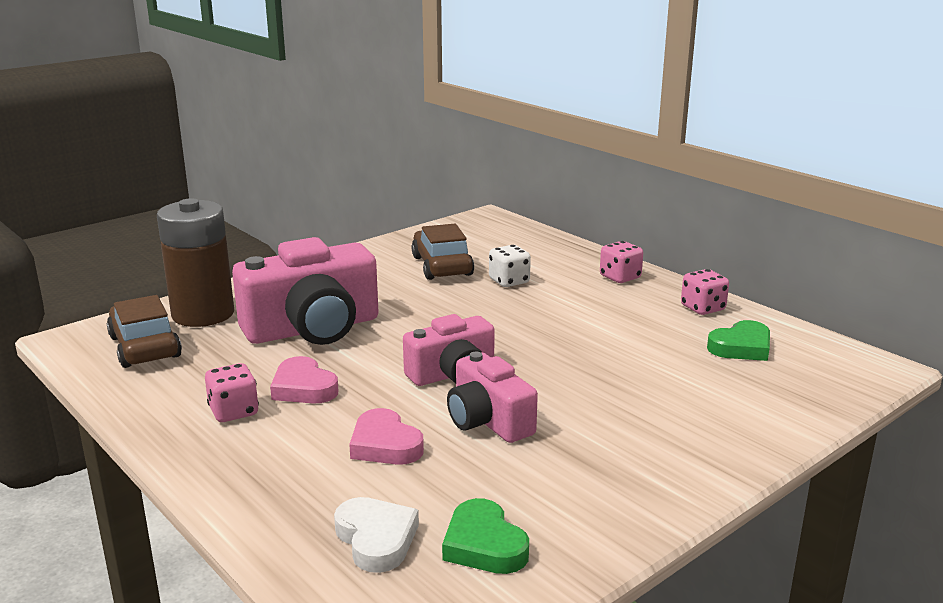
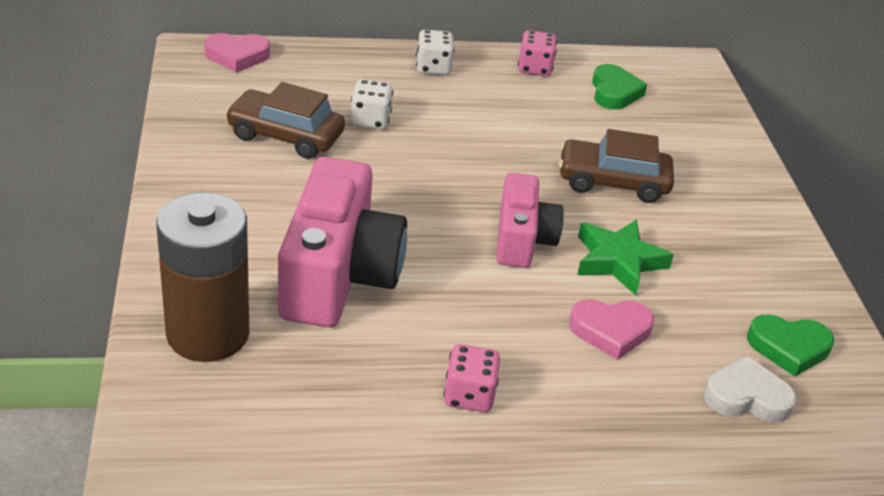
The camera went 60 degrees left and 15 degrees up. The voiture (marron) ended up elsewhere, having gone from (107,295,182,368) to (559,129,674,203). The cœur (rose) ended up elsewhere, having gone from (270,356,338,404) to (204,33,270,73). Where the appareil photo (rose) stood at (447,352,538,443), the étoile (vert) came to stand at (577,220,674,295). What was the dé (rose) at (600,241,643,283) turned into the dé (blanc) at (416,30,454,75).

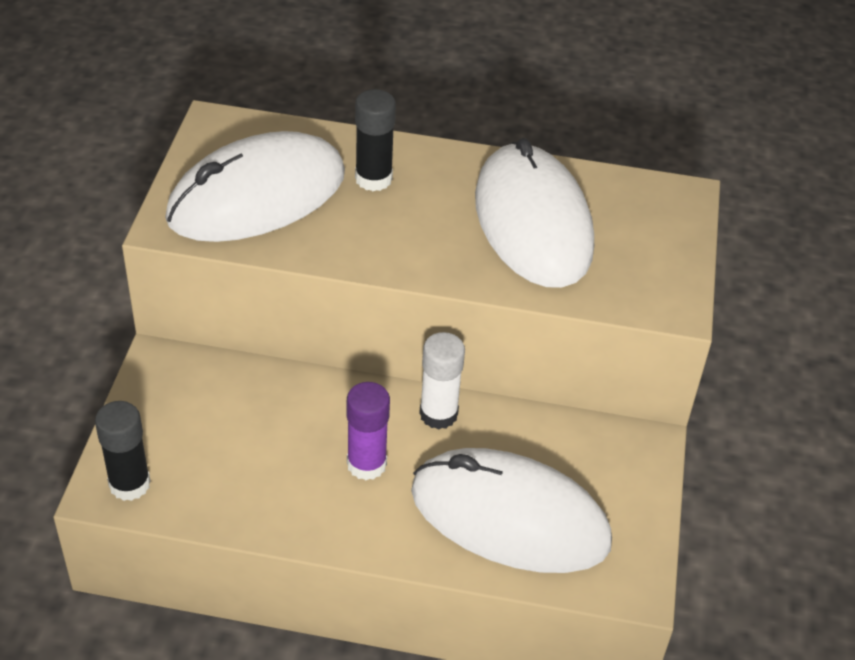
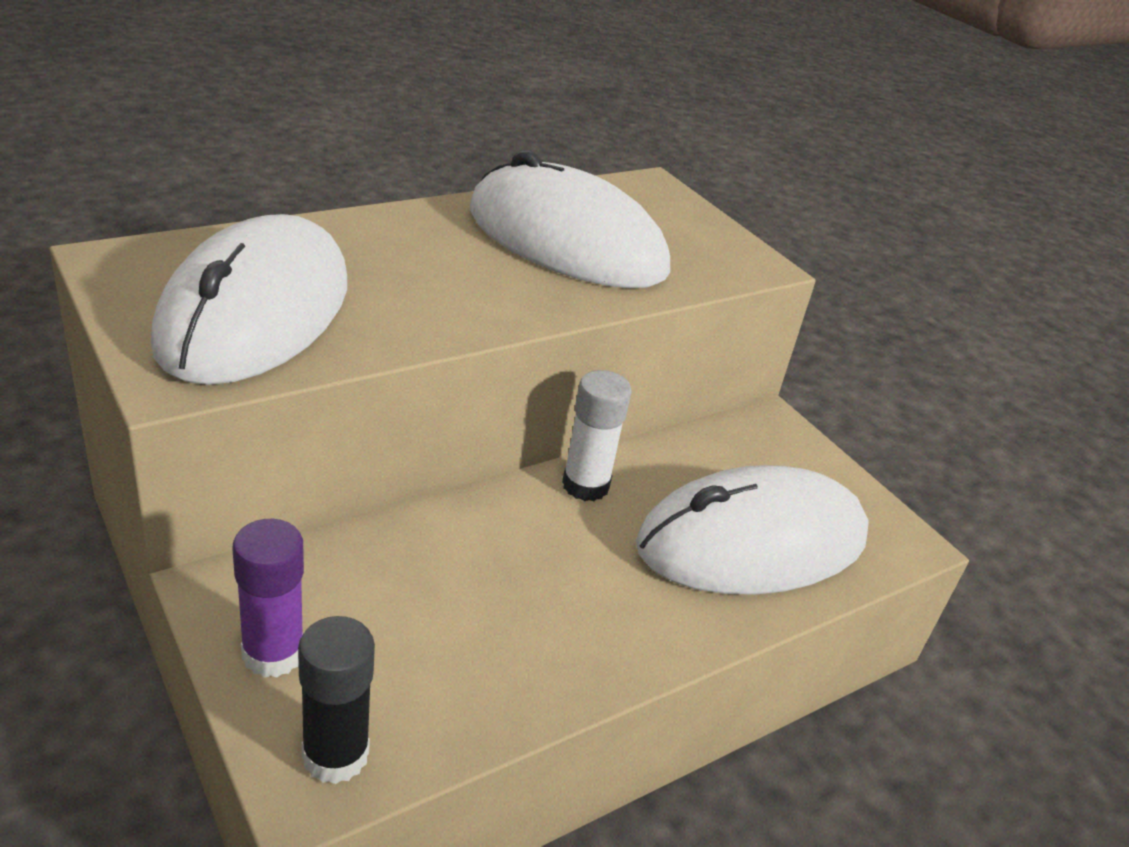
The camera went 45 degrees left and 10 degrees down. The second view lost the bâton de colle (noir) at (355,89,396,191). The bâton de colle (violet) ended up elsewhere, having gone from (347,382,390,480) to (232,519,304,678).

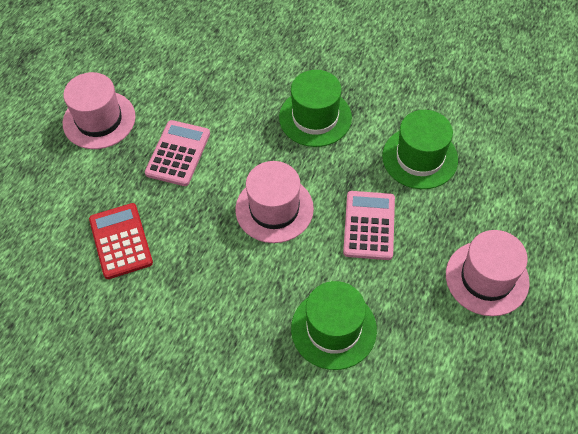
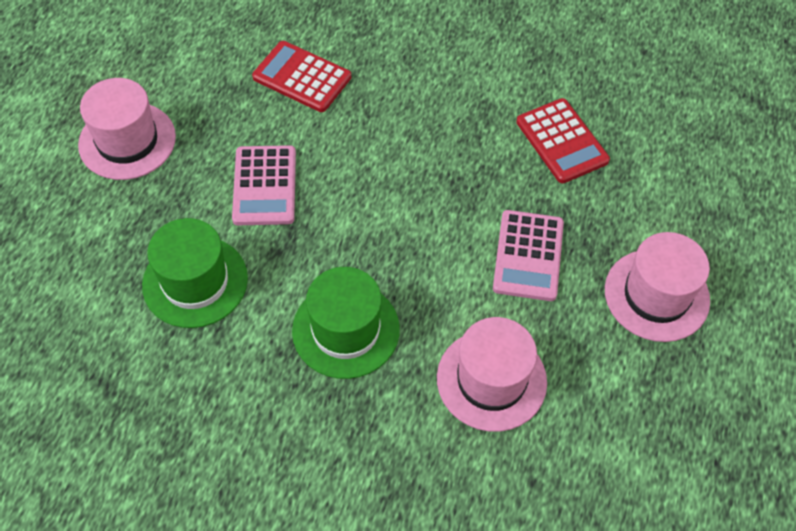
The camera went 170 degrees right and 0 degrees up. The chapeau (rose) ended up elsewhere, having gone from (235,161,314,243) to (437,317,547,432). Where the chapeau (vert) stood at (291,281,377,370), the calculatrice (rouge) came to stand at (252,41,351,112).

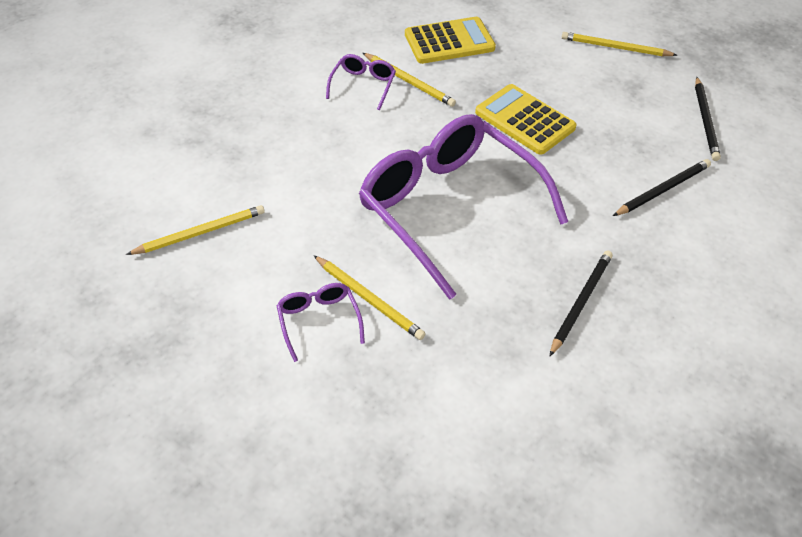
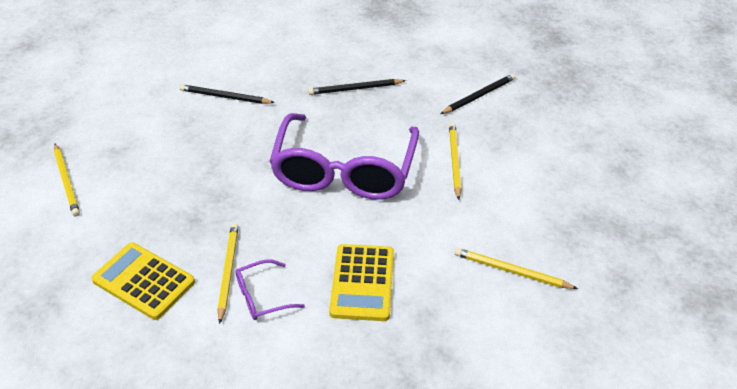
The camera went 130 degrees left and 5 degrees down. The second view lost the lunettes (violet) at (276,283,365,362). The calculatrice (jaune) ended up elsewhere, having gone from (475,84,576,155) to (329,244,394,321). The crayon (noir) ended up elsewhere, having gone from (695,77,721,161) to (440,74,516,114).

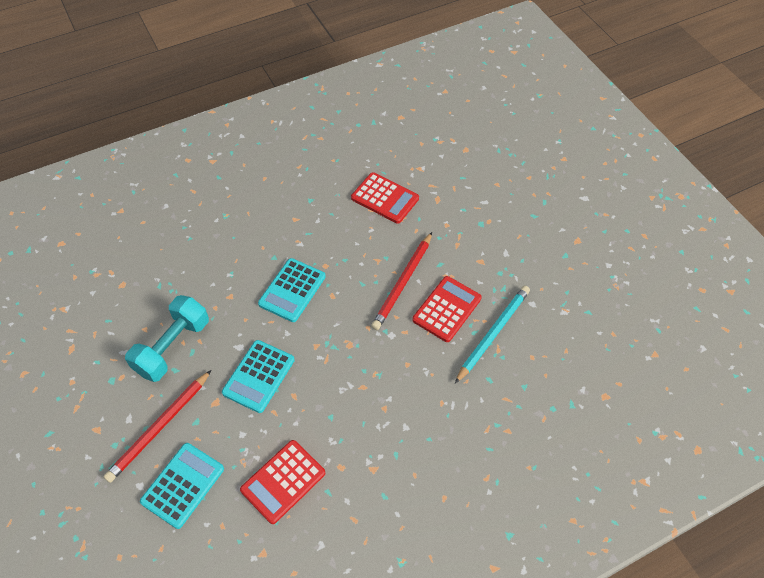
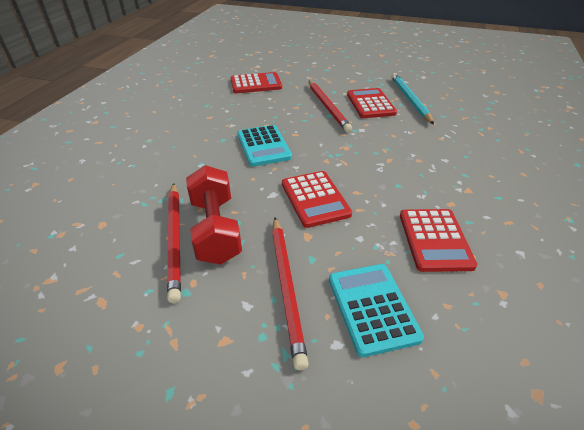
The camera went 45 degrees left and 15 degrees down. The second view gained the crayon (rouge) at (167,183,181,303). What was the haltère (turquoise) at (125,295,209,382) turned into the haltère (rouge) at (186,165,242,265). What was the calculatrice (turquoise) at (222,340,295,413) turned into the calculatrice (rouge) at (282,171,352,228).

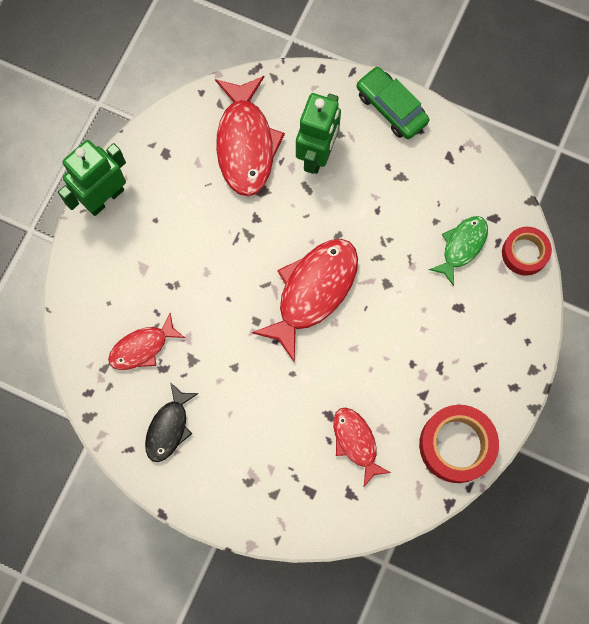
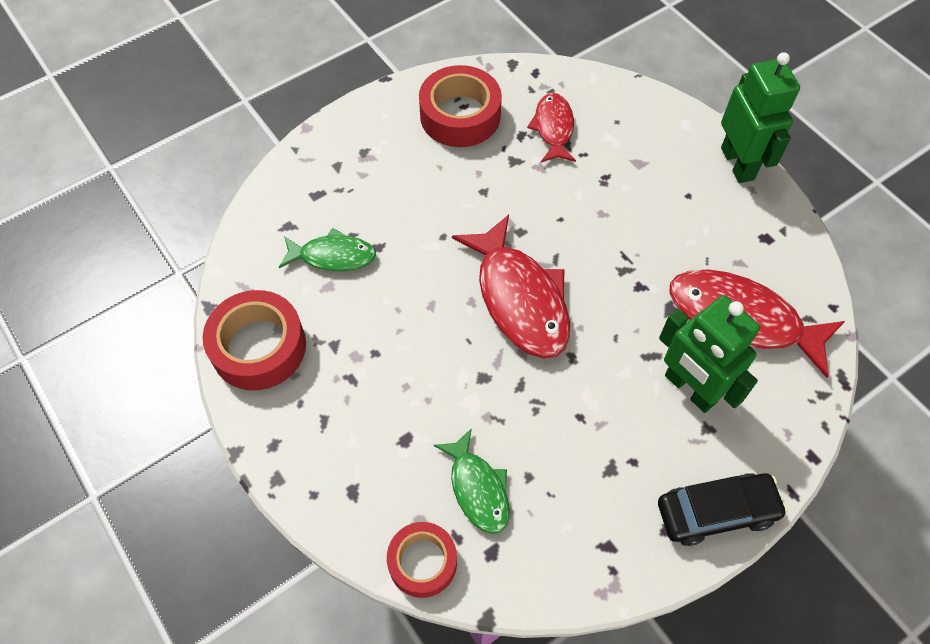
The camera went 120 degrees right and 15 degrees down. Where the poisson (noir) stood at (145,382,199,462), the ruban adhésif (rouge) came to stand at (419,65,502,147). What was the poisson (rouge) at (333,408,391,486) turned into the poisson (vert) at (279,228,376,272). What was the voiture (vert) at (356,66,429,139) turned into the voiture (noir) at (658,473,788,546).

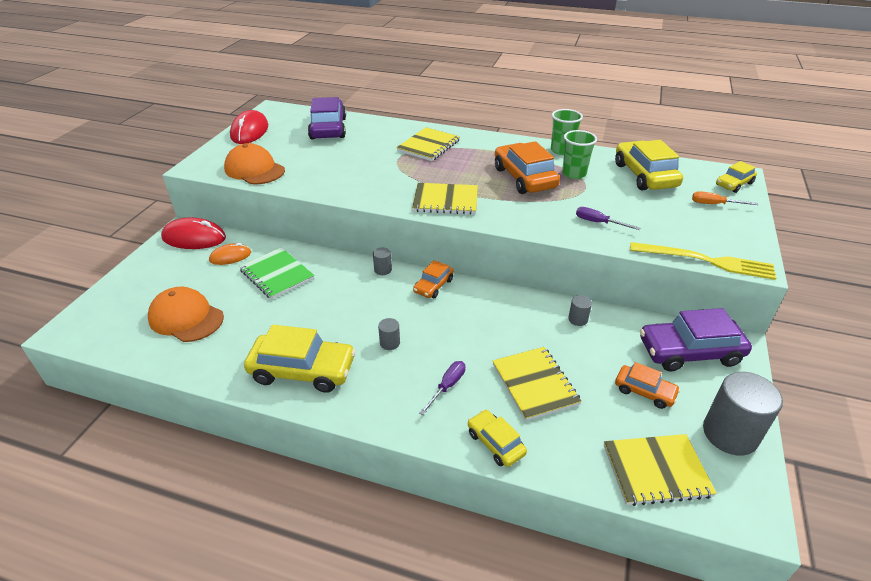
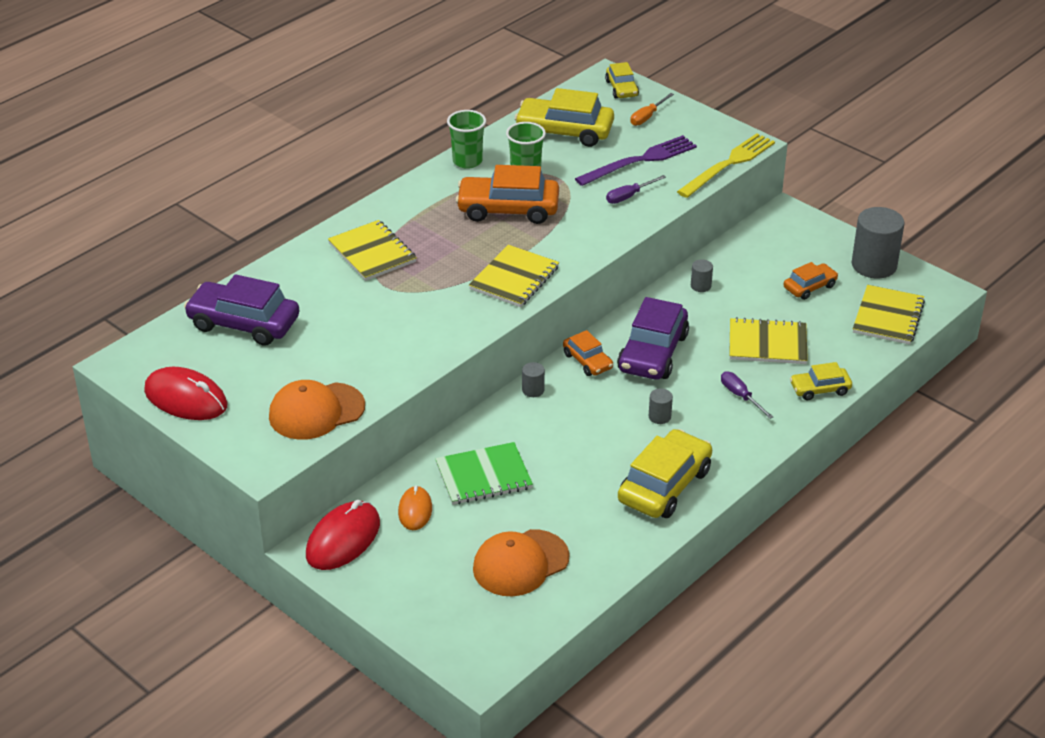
The camera went 65 degrees left and 0 degrees up. The second view gained the fourchette (violet) at (575,135,697,186). The voiture (violet) ended up elsewhere, having gone from (640,308,752,371) to (617,297,689,380).

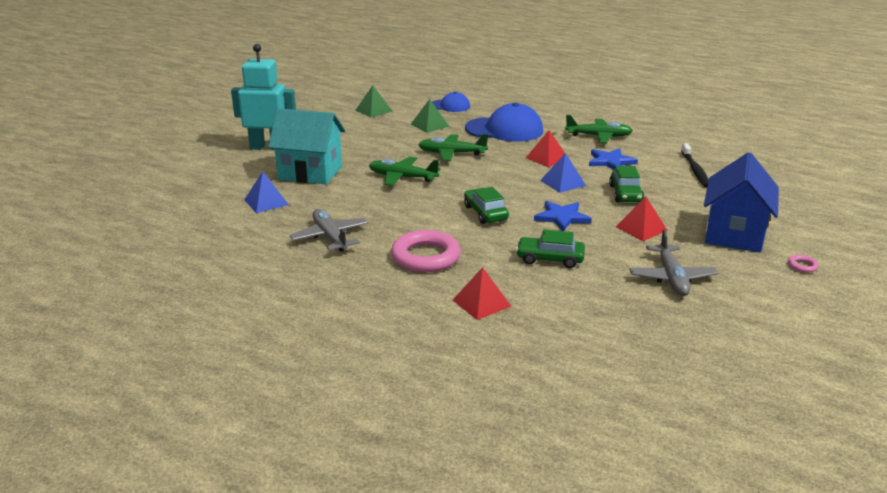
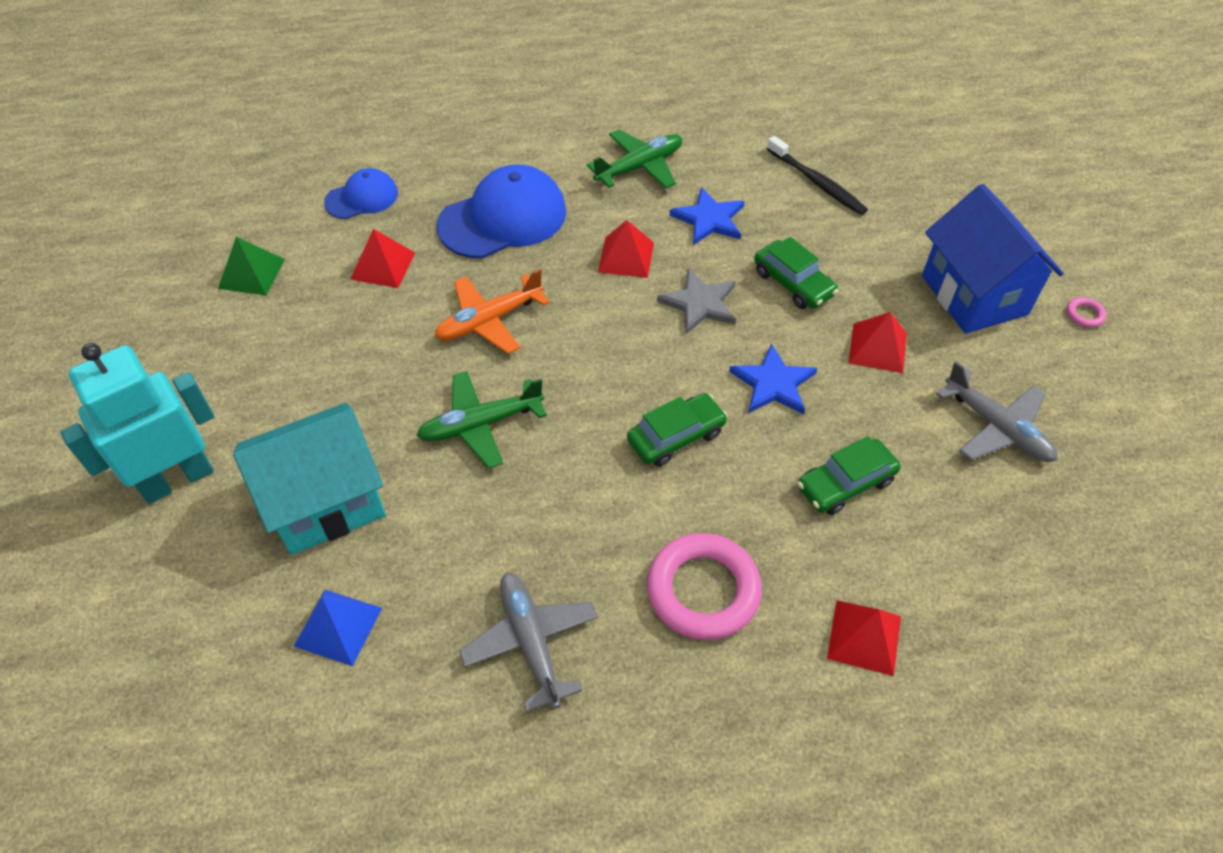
The camera went 40 degrees left and 25 degrees up. Where the pyramide (bleu) stood at (540,153,586,193), the étoile (gris) came to stand at (657,268,736,334). What was the pyramide (vert) at (410,99,449,133) turned into the pyramide (rouge) at (350,229,415,288). What was the avion (vert) at (418,134,488,161) turned into the avion (orange) at (434,269,550,354). The avion (gris) at (290,209,368,252) ended up facing another way, 45 degrees clockwise from before. The voiture (vert) at (464,187,509,224) ended up facing another way, 120 degrees clockwise from before.

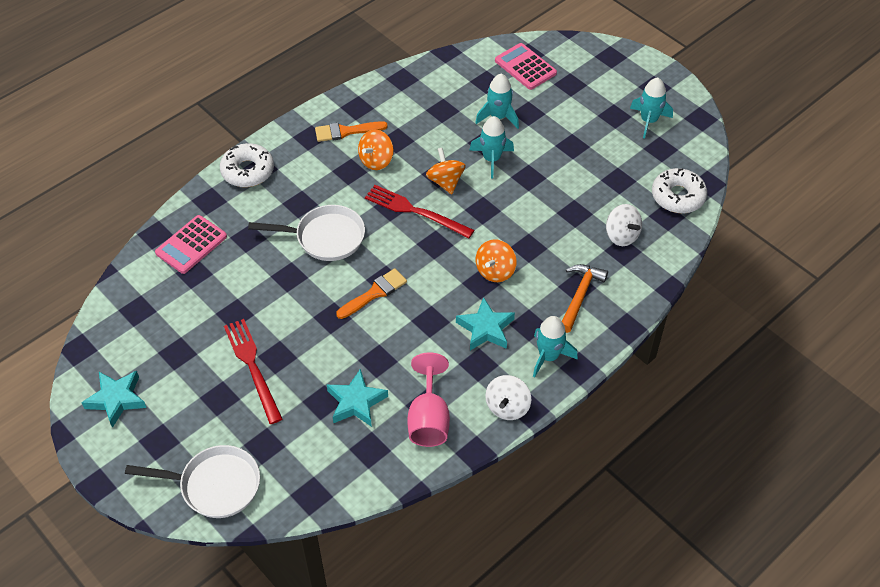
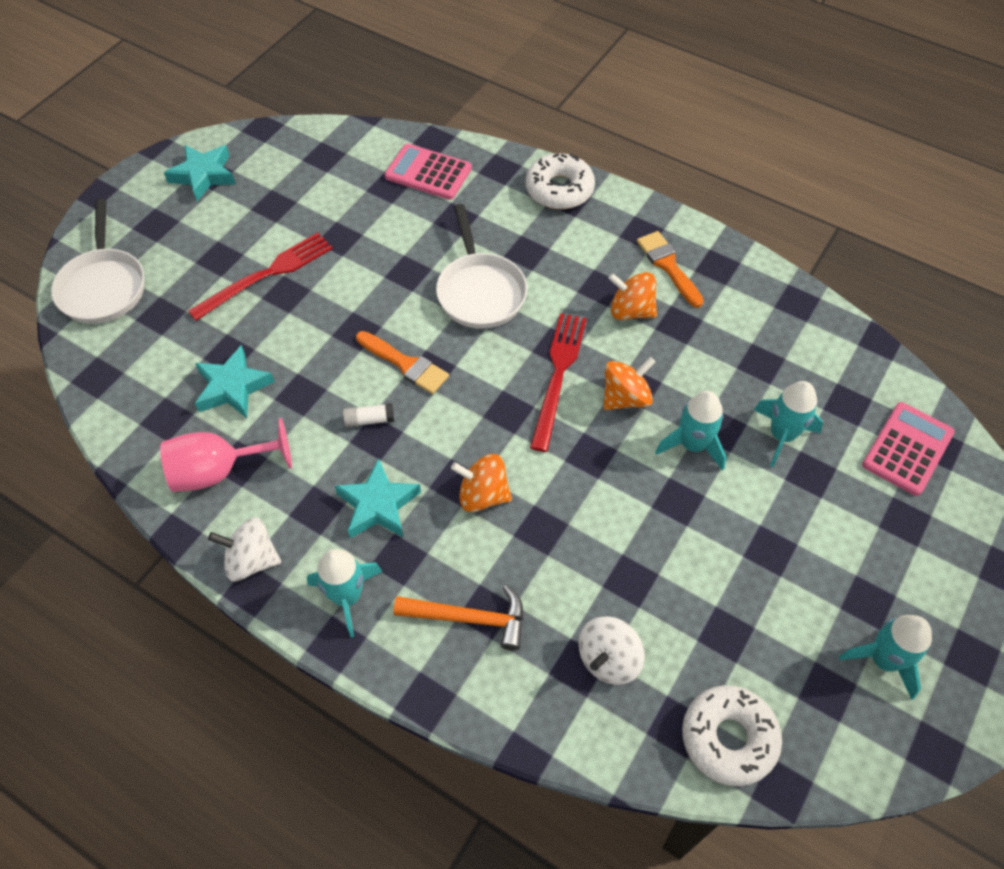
The camera went 75 degrees right and 5 degrees up. The second view gained the bâton de colle (blanc) at (343,403,394,427).

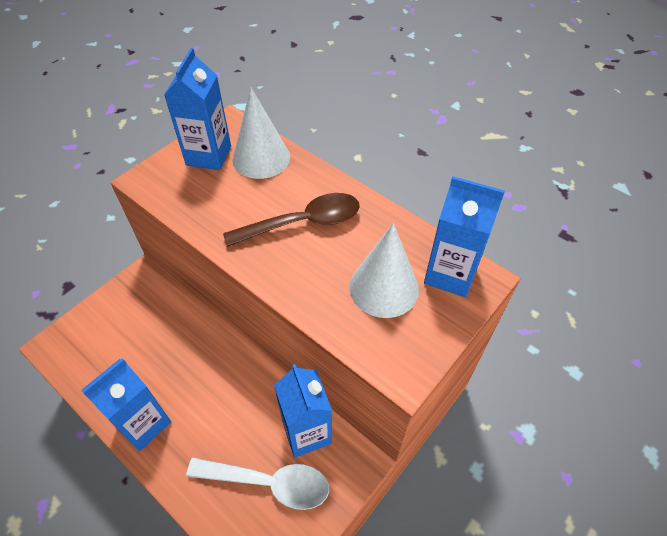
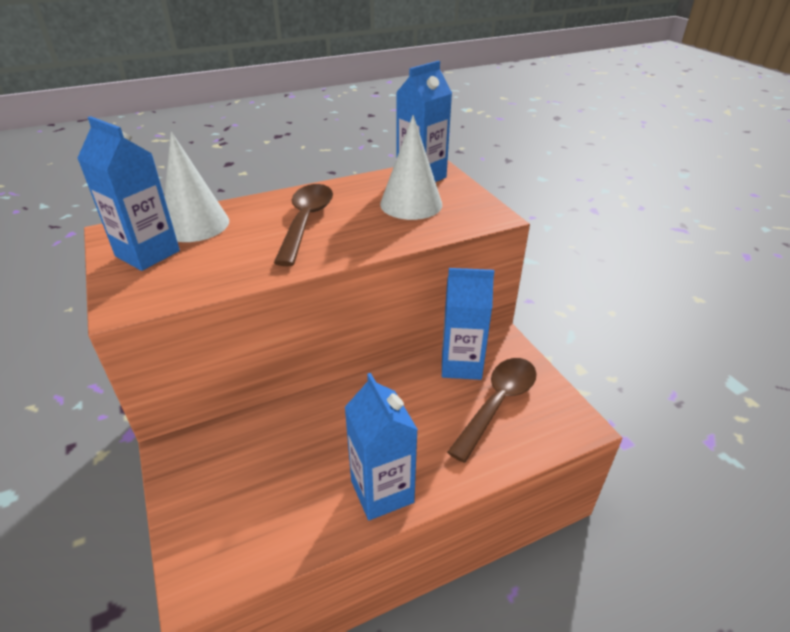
The camera went 65 degrees left and 15 degrees down. What was the cuillère (blanc) at (186,458,329,510) turned into the cuillère (marron) at (447,358,537,463).

